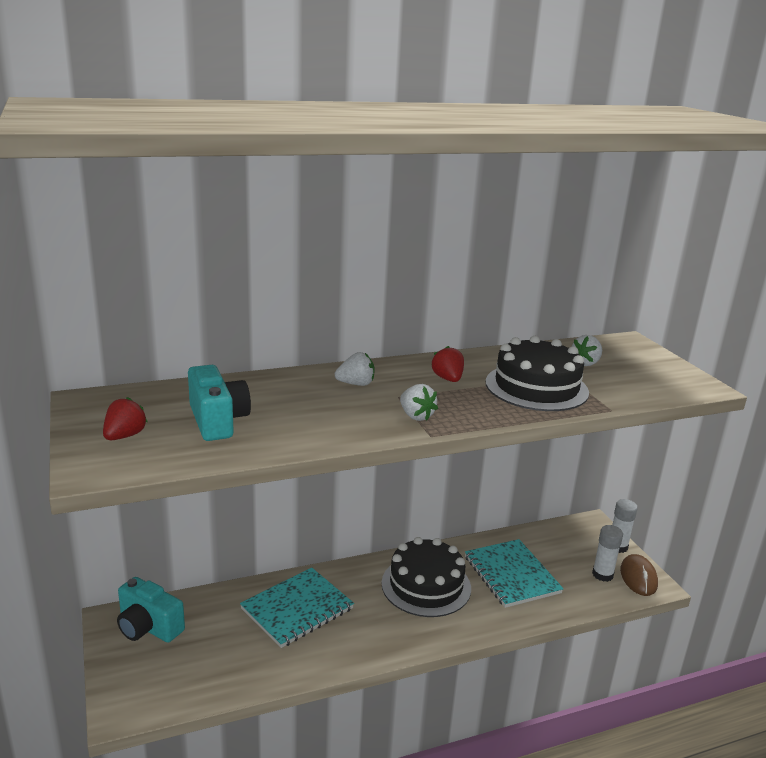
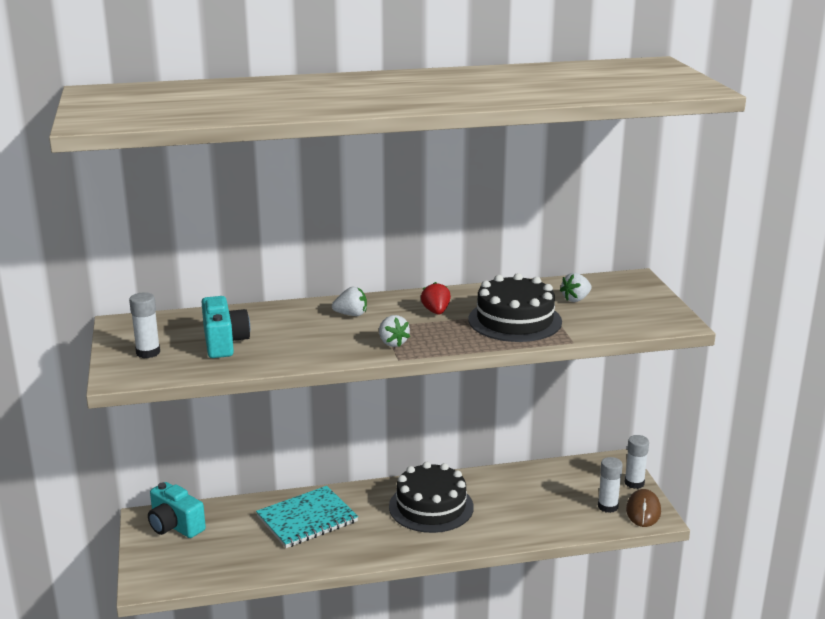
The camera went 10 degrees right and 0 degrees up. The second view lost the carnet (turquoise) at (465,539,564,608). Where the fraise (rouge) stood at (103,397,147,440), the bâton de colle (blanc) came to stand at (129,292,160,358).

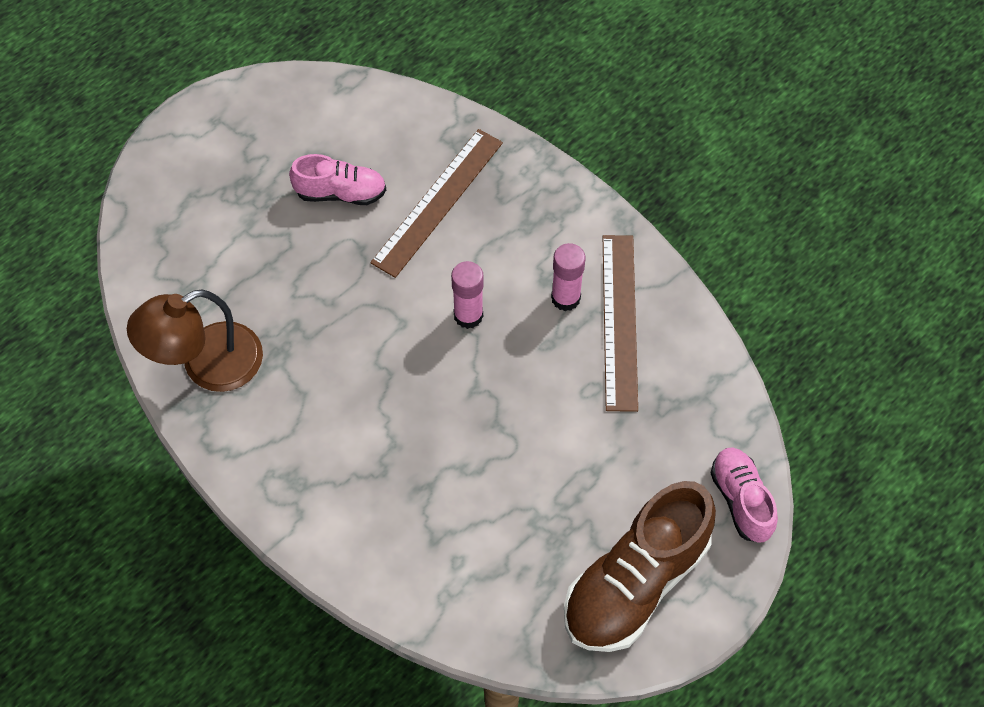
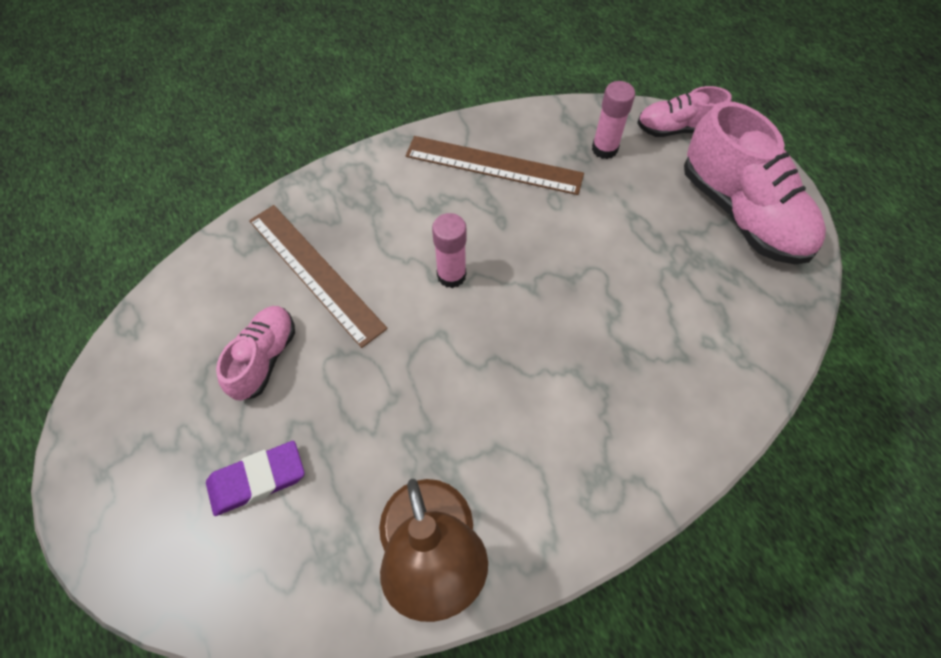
The camera went 75 degrees left and 0 degrees up. The second view gained the gomme (violet) at (206,441,305,516). The bâton de colle (rose) ended up elsewhere, having gone from (551,243,586,311) to (592,81,635,159). What was the chaussure (marron) at (564,481,716,652) turned into the chaussure (rose) at (684,101,826,264).

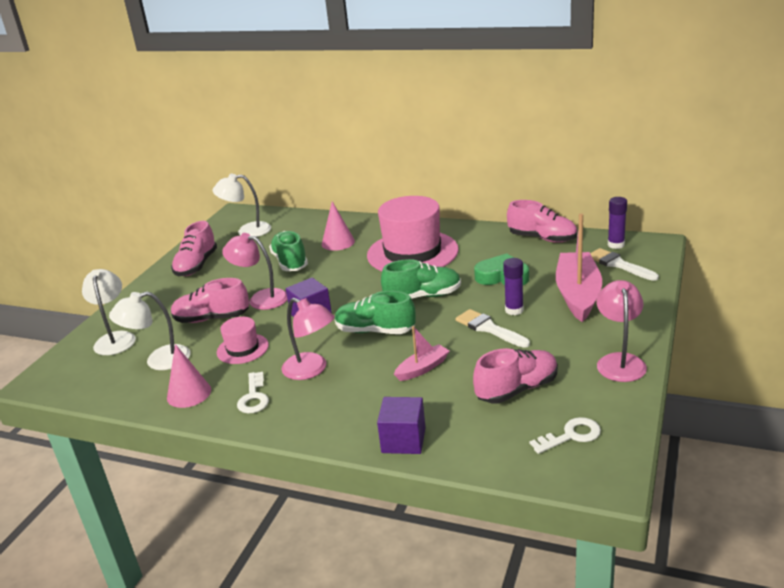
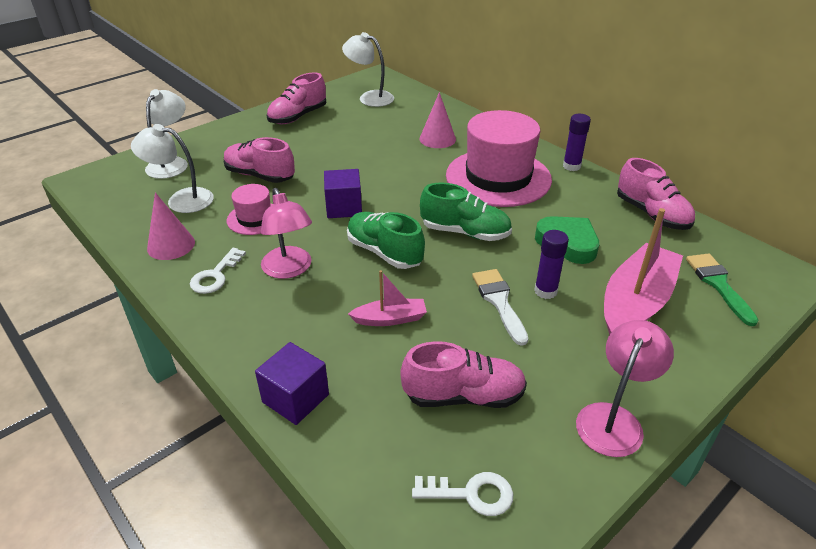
The camera went 25 degrees right and 10 degrees up. The second view lost the lampe (rose) at (222,233,288,310). The second view lost the chaussure (vert) at (269,231,308,271). The bâton de colle (violet) ended up elsewhere, having gone from (608,197,627,249) to (563,114,591,171). What was the pinceau (blanc) at (590,248,659,281) turned into the pinceau (vert) at (686,254,759,326).

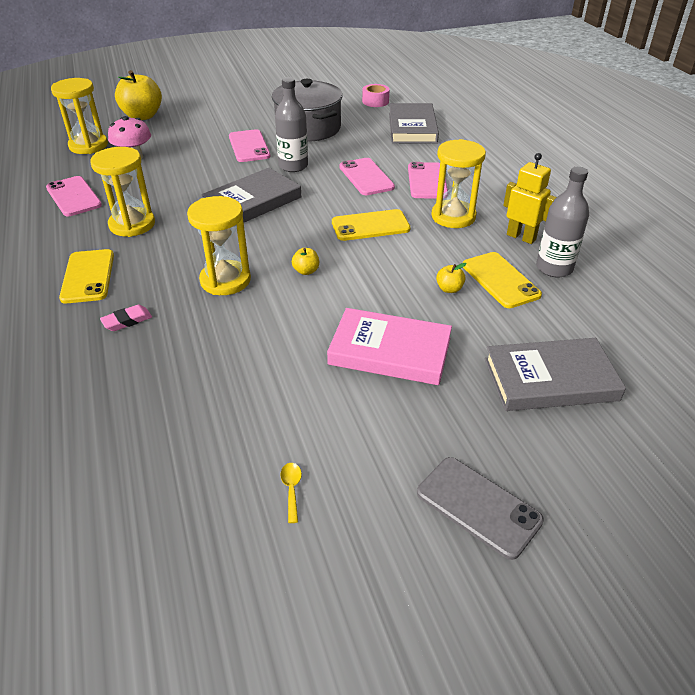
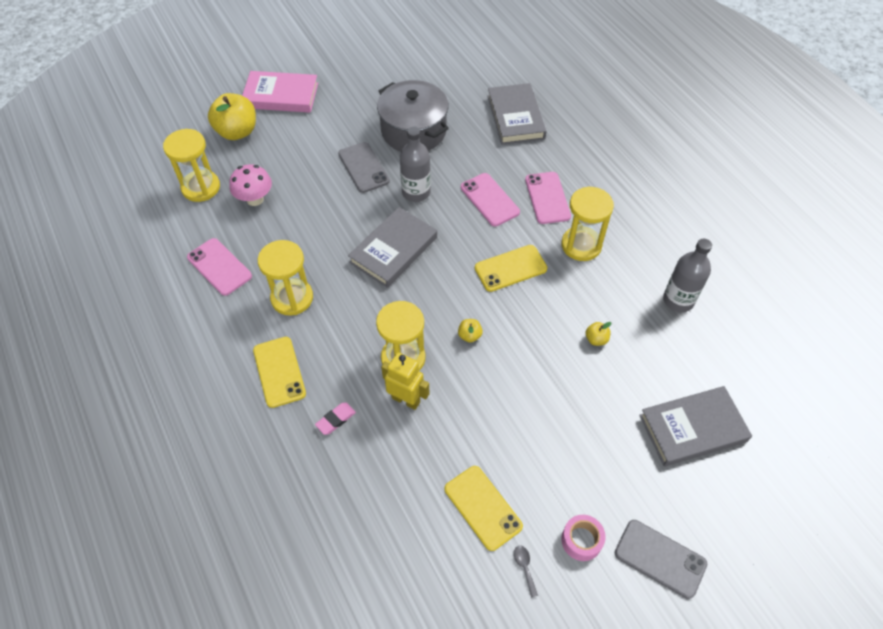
The camera went 10 degrees left and 15 degrees up. The livre (rose) ended up elsewhere, having gone from (327,308,452,385) to (242,71,318,113). The ruban adhésif (rose) ended up elsewhere, having gone from (362,84,389,107) to (561,515,606,561). The téléphone (jaune) ended up elsewhere, having gone from (463,252,542,308) to (445,466,523,551). The robot (jaune) ended up elsewhere, having gone from (503,153,557,244) to (381,352,429,410). What was the téléphone (rose) at (229,129,270,162) turned into the téléphone (gris) at (338,142,390,193). What was the cuillère (jaune) at (280,463,302,523) turned into the cuillère (gris) at (514,546,538,598).

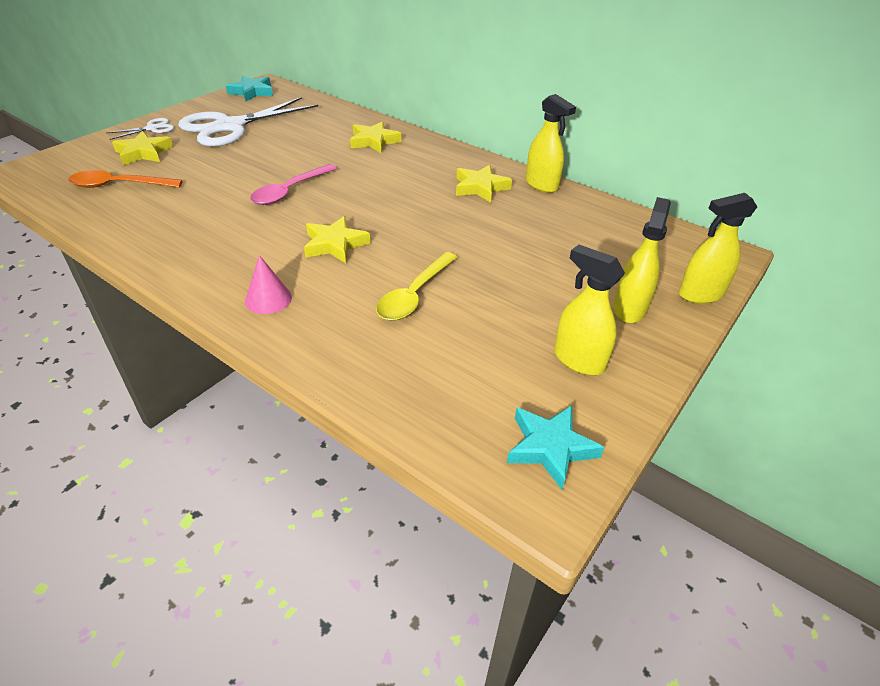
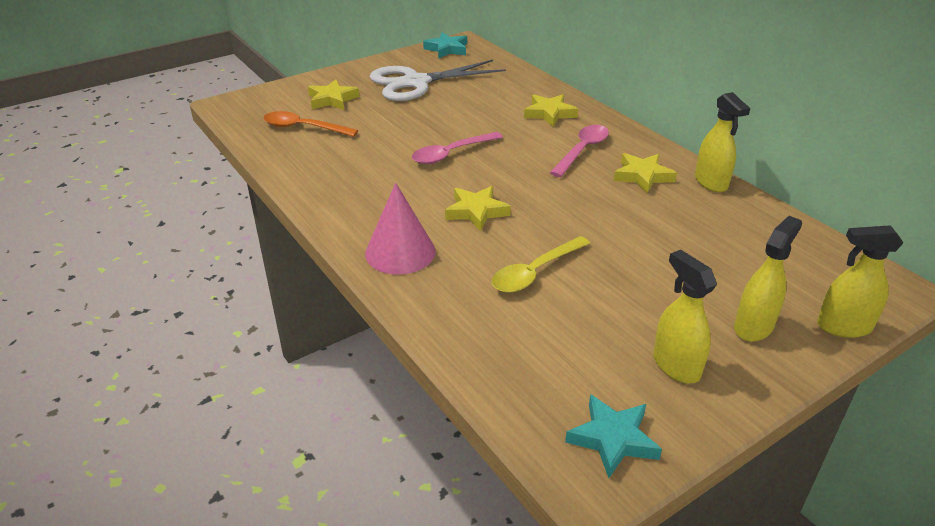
The camera went 20 degrees right and 5 degrees down. The second view lost the ciseaux (blanc) at (107,118,174,140). The second view gained the cuillère (rose) at (550,125,609,177). The size of the cône (rose) at (245,255,292,314) changed by a factor of 1.64.

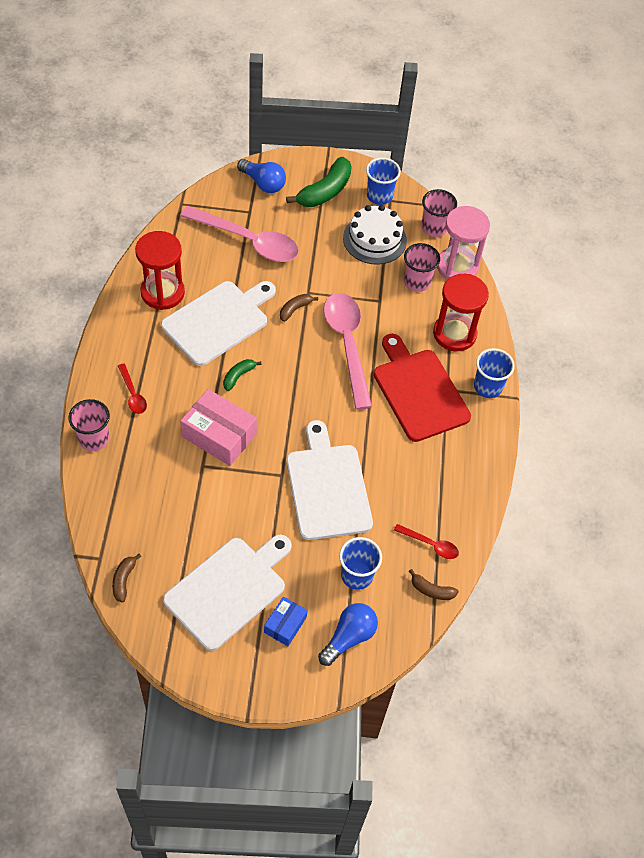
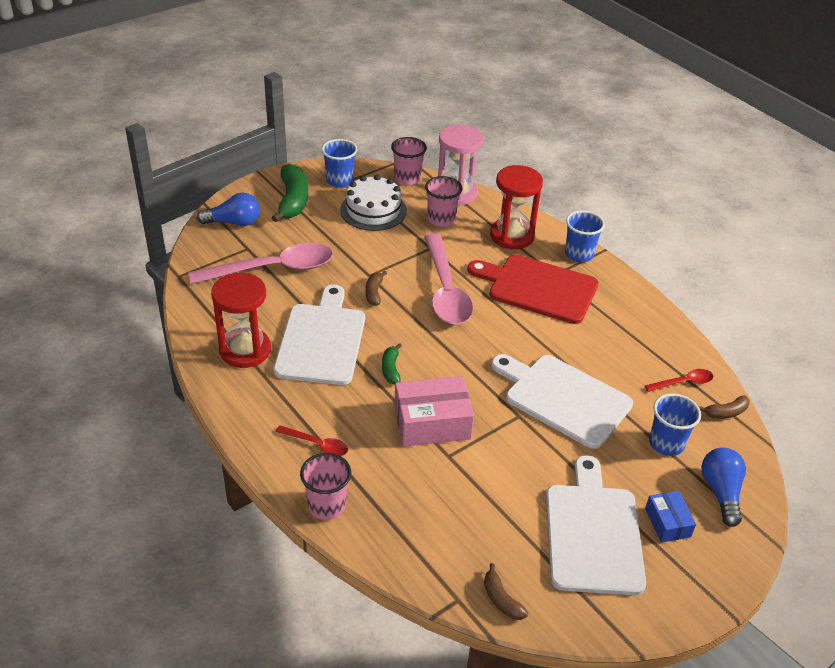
The camera went 40 degrees left and 15 degrees down. The cuillère (rose) at (324,293,372,410) ended up facing another way, 135 degrees counterclockwise from before.

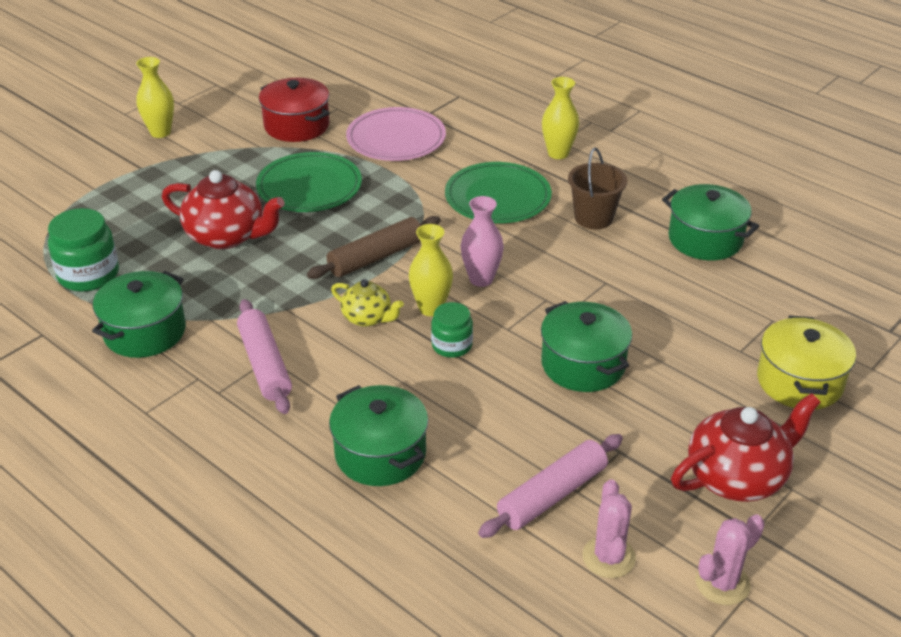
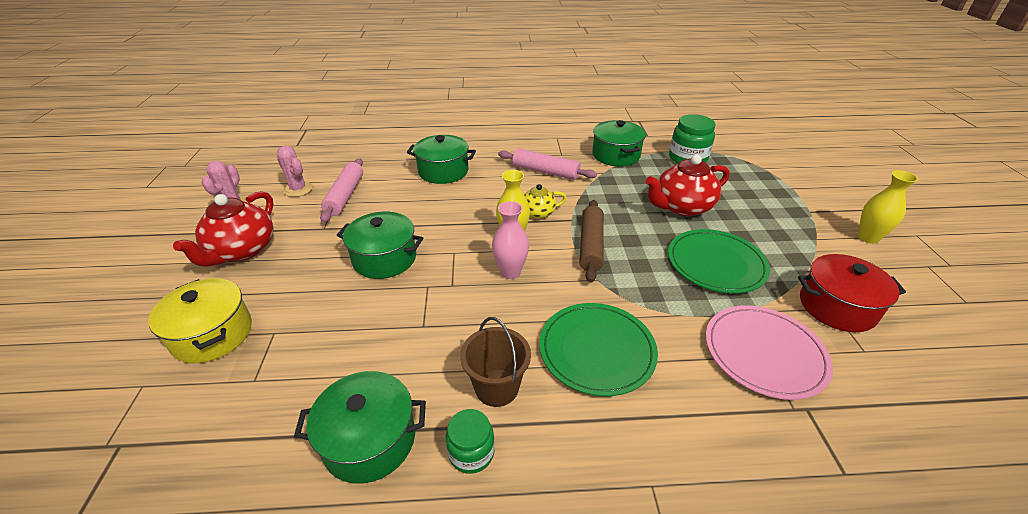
The camera went 135 degrees right and 0 degrees up. The second view lost the vase (jaune) at (542,77,579,159). The bocal (vert) ended up elsewhere, having gone from (431,302,473,358) to (446,409,495,474).

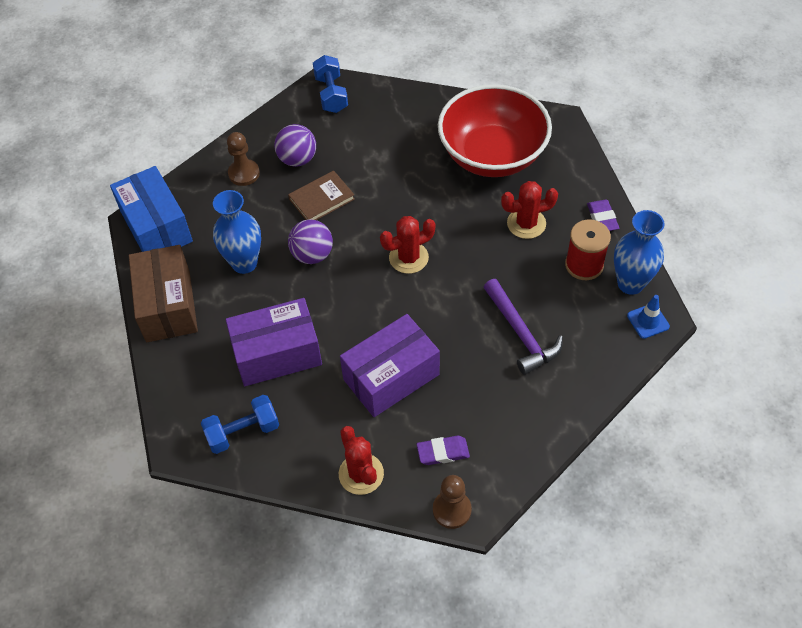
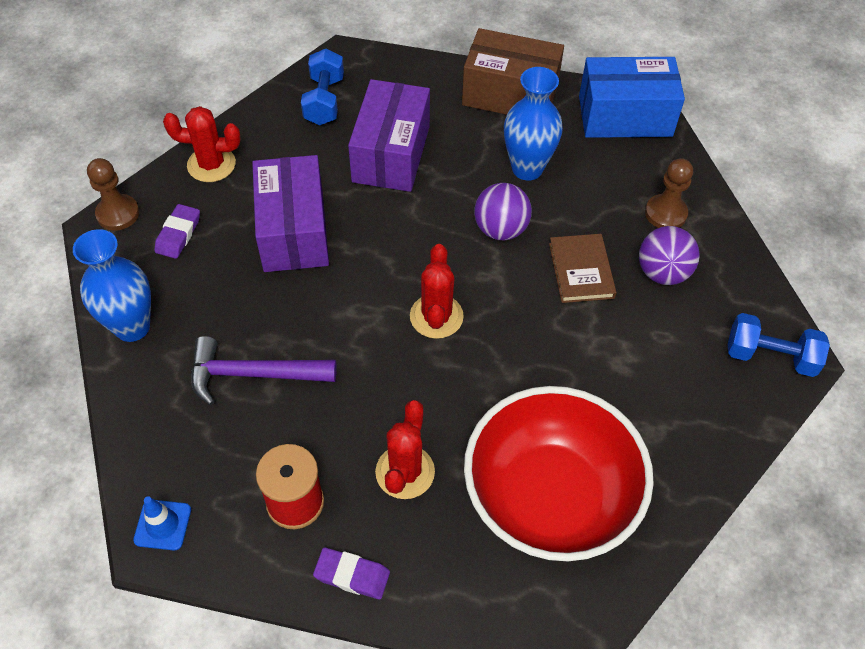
The camera went 115 degrees right and 0 degrees up. The vase (bleu) ended up elsewhere, having gone from (614,210,665,295) to (73,229,151,342).

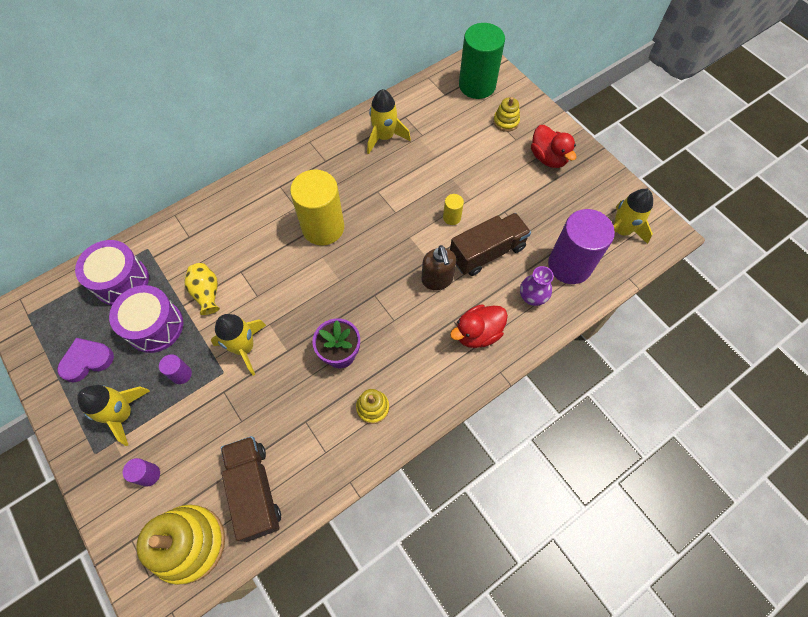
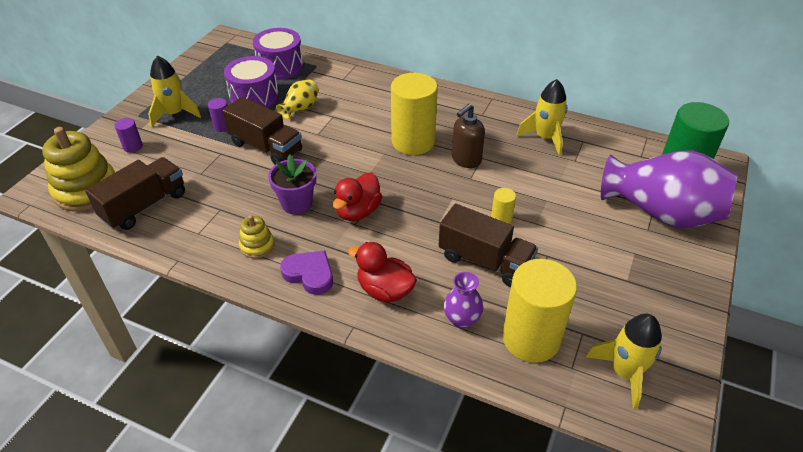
The camera went 60 degrees right and 20 degrees down. The cœur (violet) ended up elsewhere, having gone from (57,338,114,382) to (280,251,333,295). The distributeur de savon (marron) ended up elsewhere, having gone from (421,245,456,290) to (452,104,485,168). The canard (rouge) ended up elsewhere, having gone from (531,125,576,168) to (333,173,382,221). Where the fusée (jaune) stood at (211,314,266,376), the camion (marron) came to stand at (222,97,302,165). Where the jouet à empiler (jaune) stood at (493,97,520,132), the vase (violet) came to stand at (601,150,738,228). What was the cylindre (violet) at (548,209,615,284) turned into the cylindre (jaune) at (502,259,577,363).

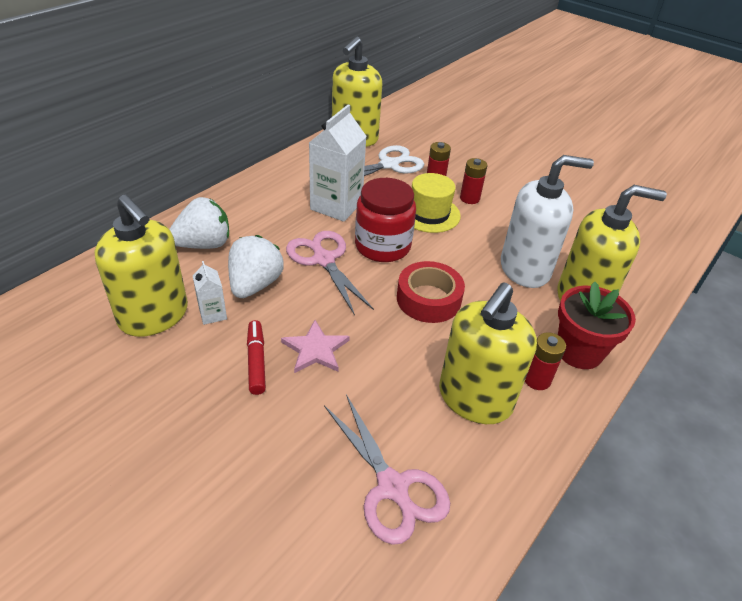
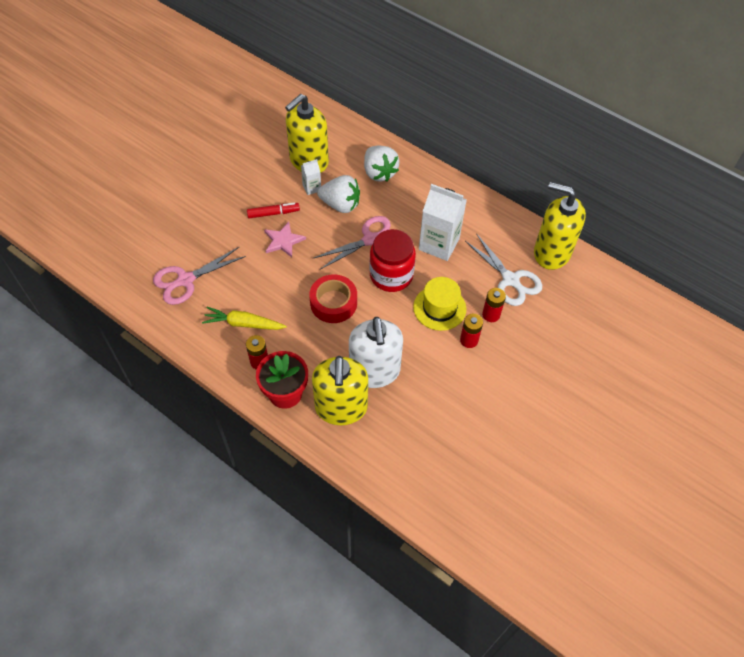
The camera went 90 degrees right and 15 degrees up. Where the distributeur de savon (jaune) stood at (439,282,537,424), the carotte (jaune) came to stand at (202,307,287,330).

